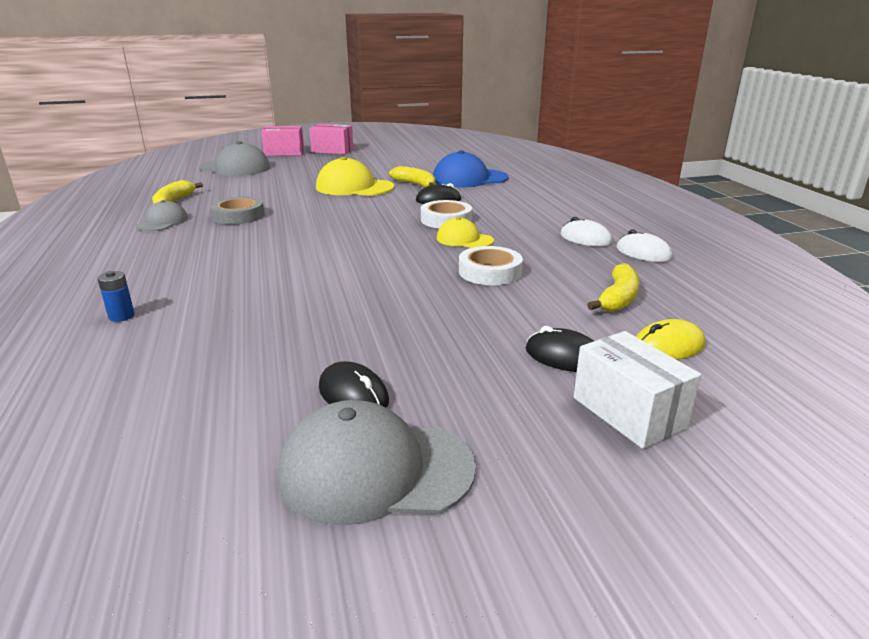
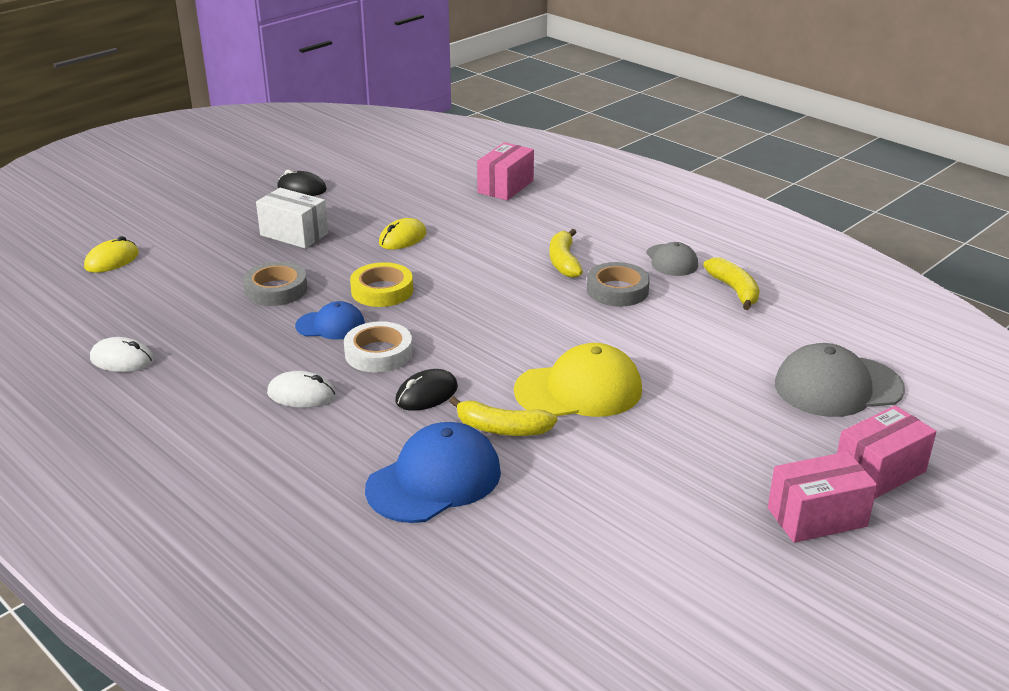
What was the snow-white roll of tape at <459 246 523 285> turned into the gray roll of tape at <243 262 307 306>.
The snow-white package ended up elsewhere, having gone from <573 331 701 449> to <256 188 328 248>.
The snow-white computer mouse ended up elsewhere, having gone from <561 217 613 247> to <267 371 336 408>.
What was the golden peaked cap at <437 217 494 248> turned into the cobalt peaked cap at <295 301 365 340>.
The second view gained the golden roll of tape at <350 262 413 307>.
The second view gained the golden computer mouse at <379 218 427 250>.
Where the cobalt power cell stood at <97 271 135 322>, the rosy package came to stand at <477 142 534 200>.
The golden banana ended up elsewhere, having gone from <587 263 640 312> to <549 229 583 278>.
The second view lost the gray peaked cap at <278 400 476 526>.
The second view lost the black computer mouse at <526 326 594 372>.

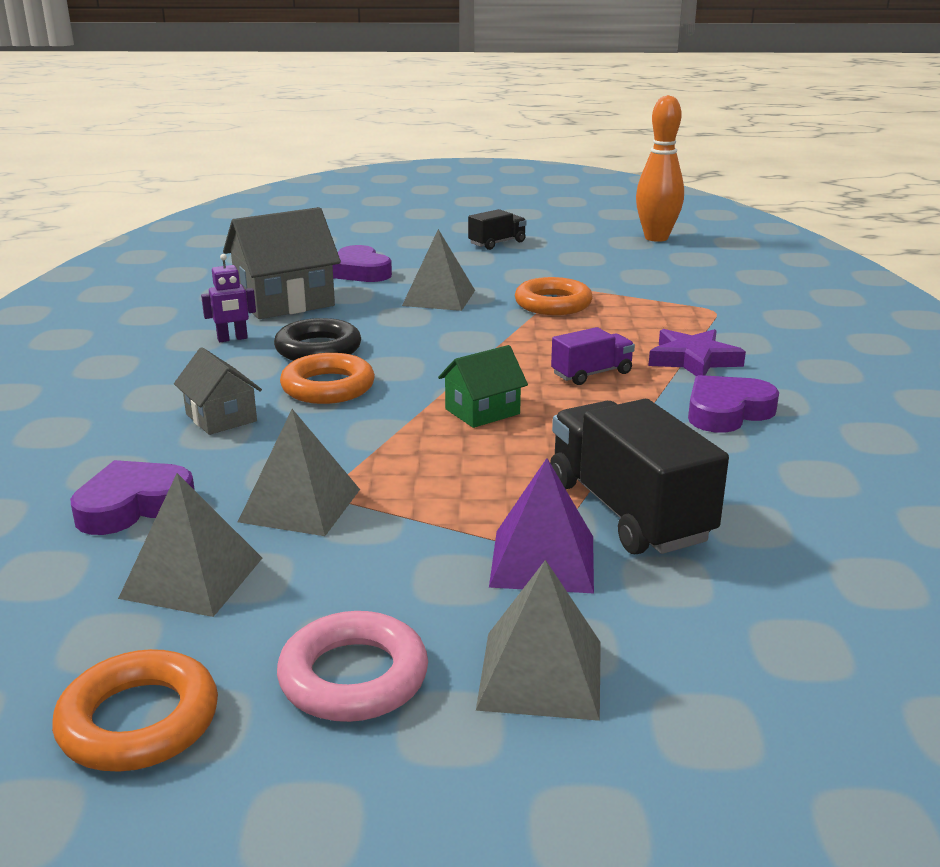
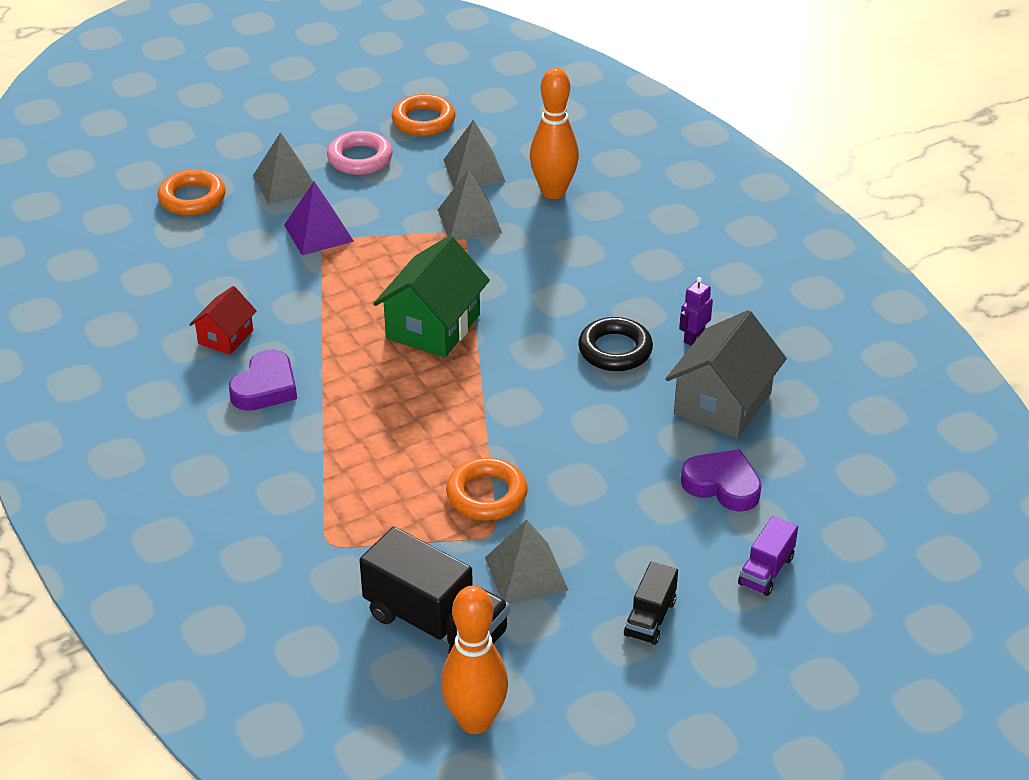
The orange-coloured ring ended up elsewhere, having gone from <280 353 375 404> to <158 169 226 216>.
The second view gained the red toy house at <189 286 257 355>.
The black lorry ended up elsewhere, having gone from <550 399 729 554> to <360 527 510 653>.
The size of the leaf-green toy house at <438 345 528 428> changed by a factor of 1.78.
The gray pyramid shape ended up elsewhere, having gone from <402 229 475 311> to <485 520 569 604>.
Where the purple heart shape stood at <70 460 195 535>, the orange-coloured bowling pin came to stand at <530 68 579 199>.
The purple lorry ended up elsewhere, having gone from <551 327 635 385> to <738 516 798 596>.
The second view lost the gray toy house at <174 347 262 435>.
The second view lost the purple star shape at <648 329 746 376>.

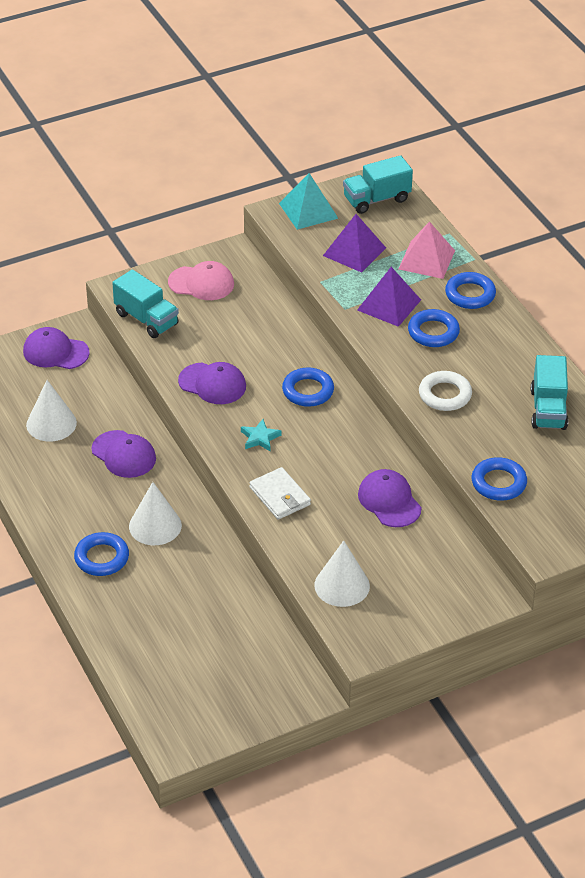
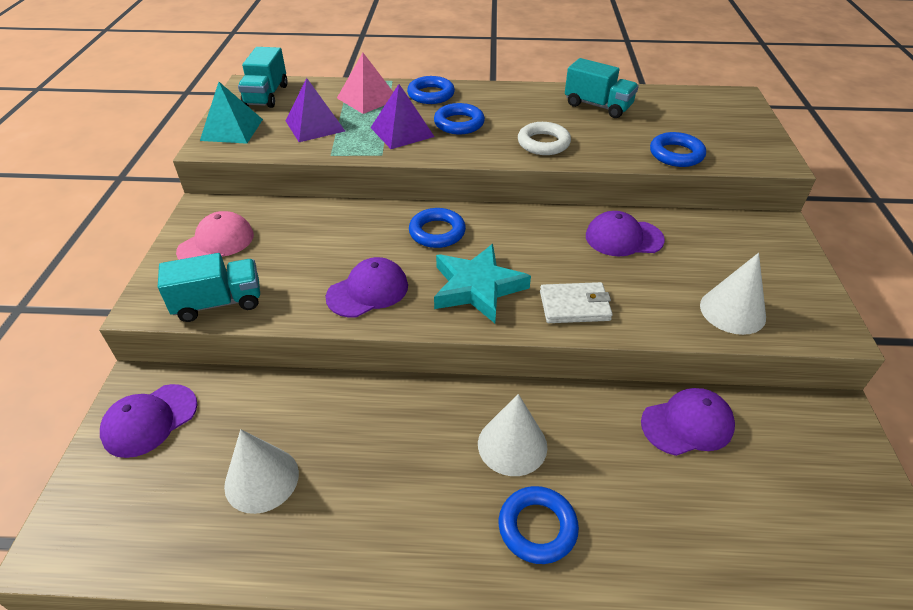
The size of the aqua star shape at <241 419 281 452> changed by a factor of 2.05.
The purple peaked cap ended up elsewhere, having gone from <91 430 156 478> to <641 388 735 456>.

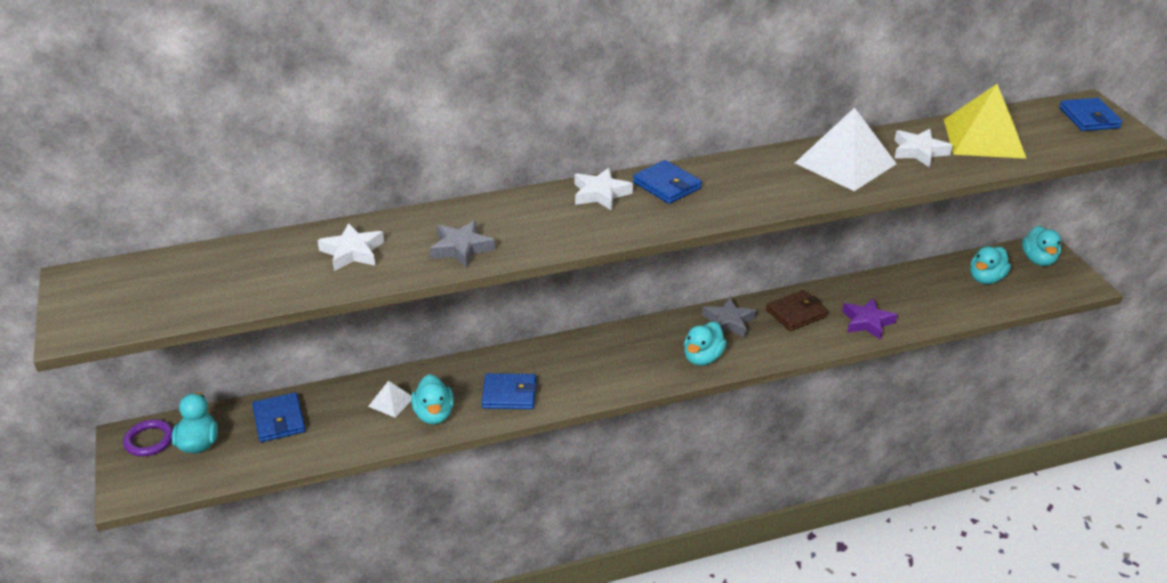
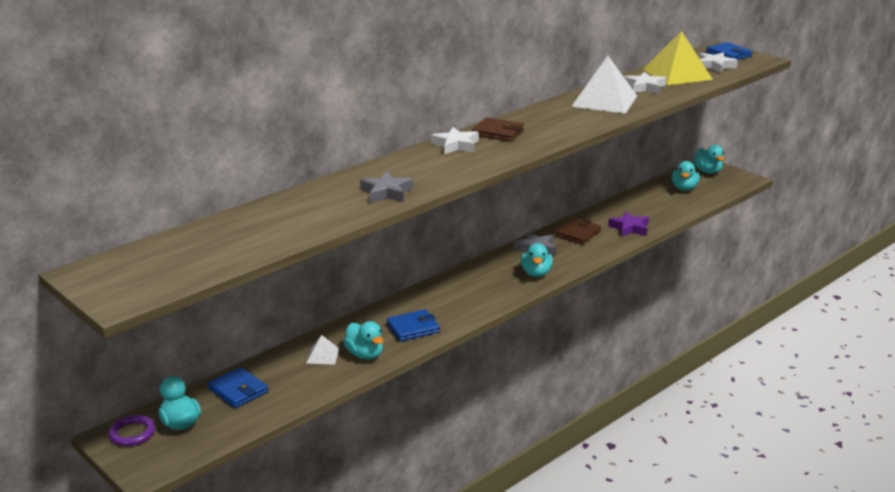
What was the cobalt billfold at <633 160 702 204> turned into the brown billfold at <472 117 524 142>.
The snow-white star shape ended up elsewhere, having gone from <317 223 384 271> to <699 53 738 73>.

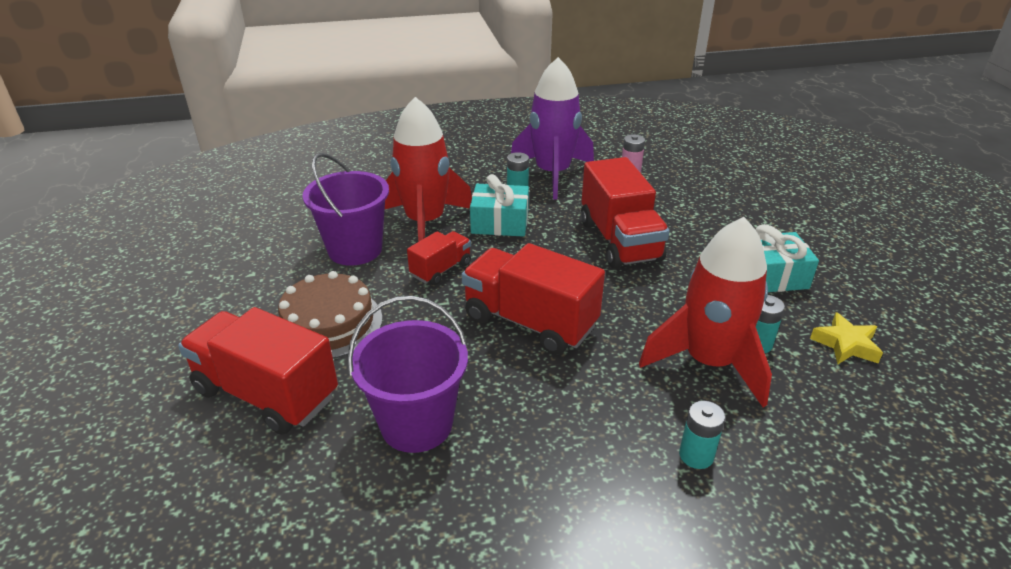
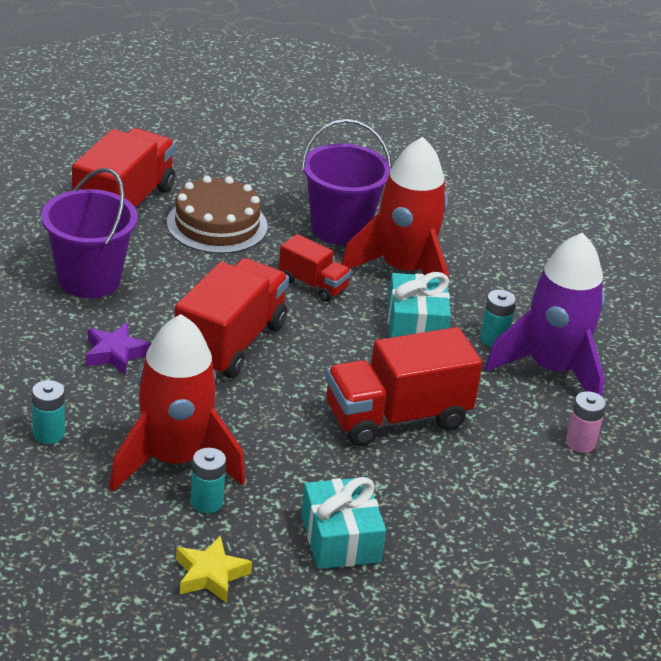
The second view gained the purple star shape at <86 322 151 375>.

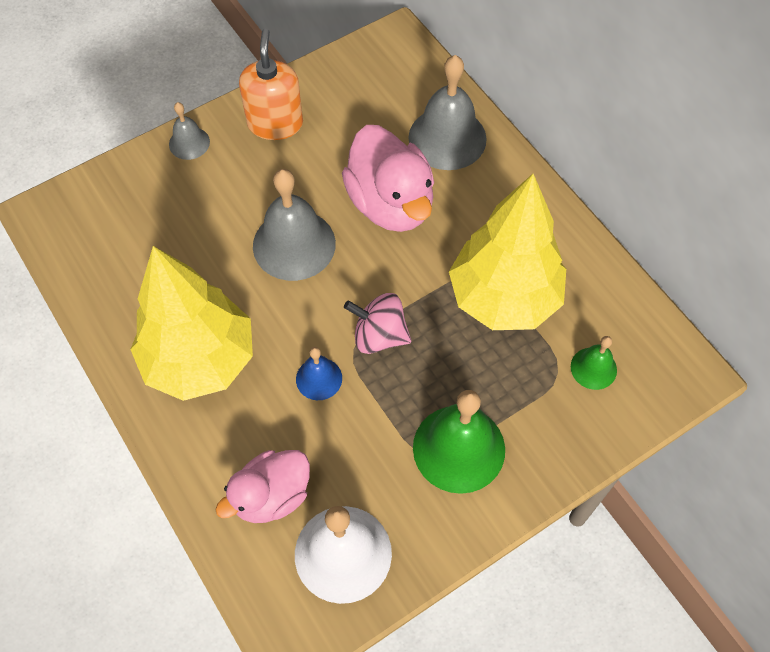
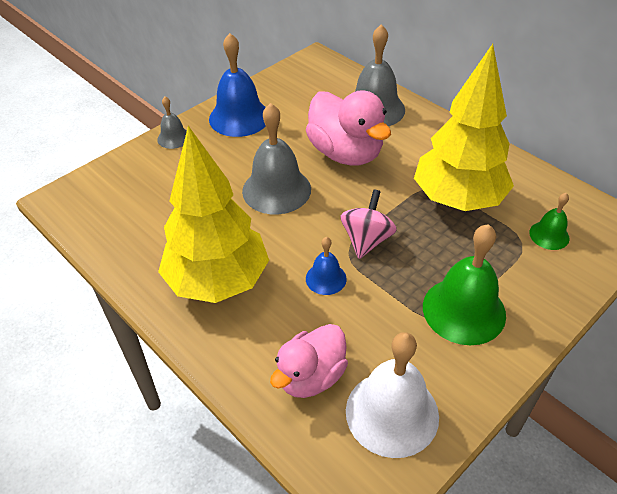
Where the orange-coloured soap pump stood at <239 29 303 140>, the cobalt school bell came to stand at <209 33 266 137>.
The rosy spinning top at <344 293 411 354> ended up facing another way, 105 degrees clockwise from before.

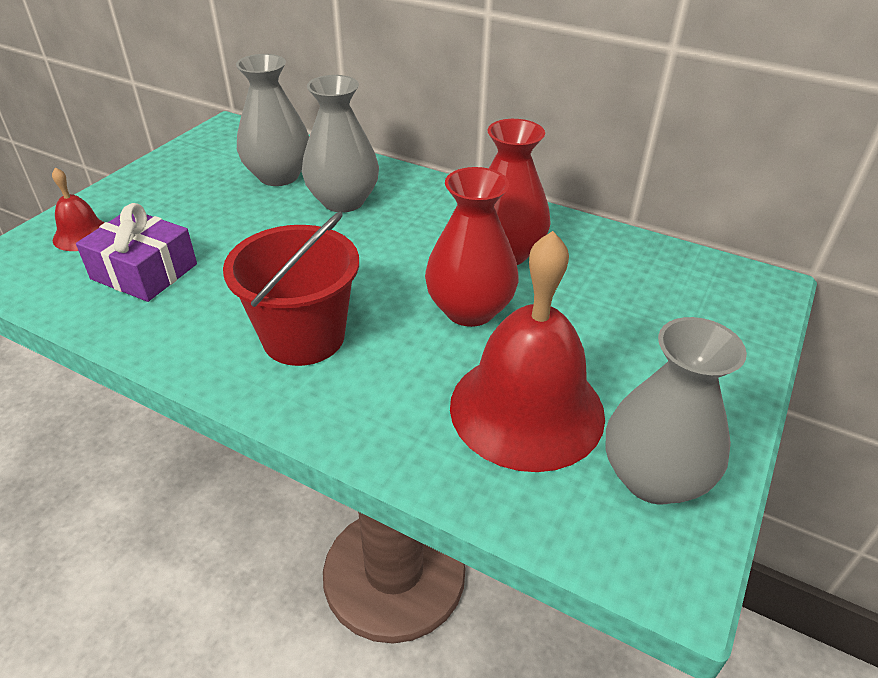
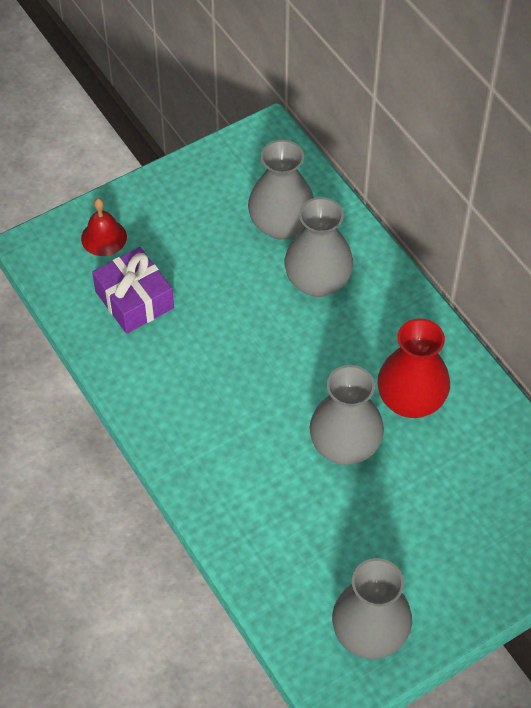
What was the red flower vase at <425 167 519 327> turned into the gray flower vase at <310 365 384 465>.
The second view lost the red pail at <223 212 359 366>.
The second view lost the red school bell at <450 231 605 472>.

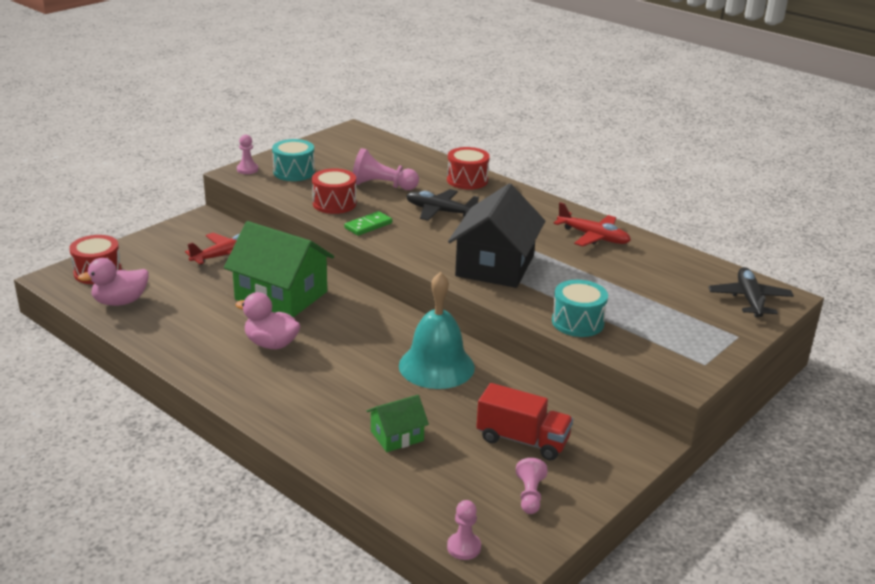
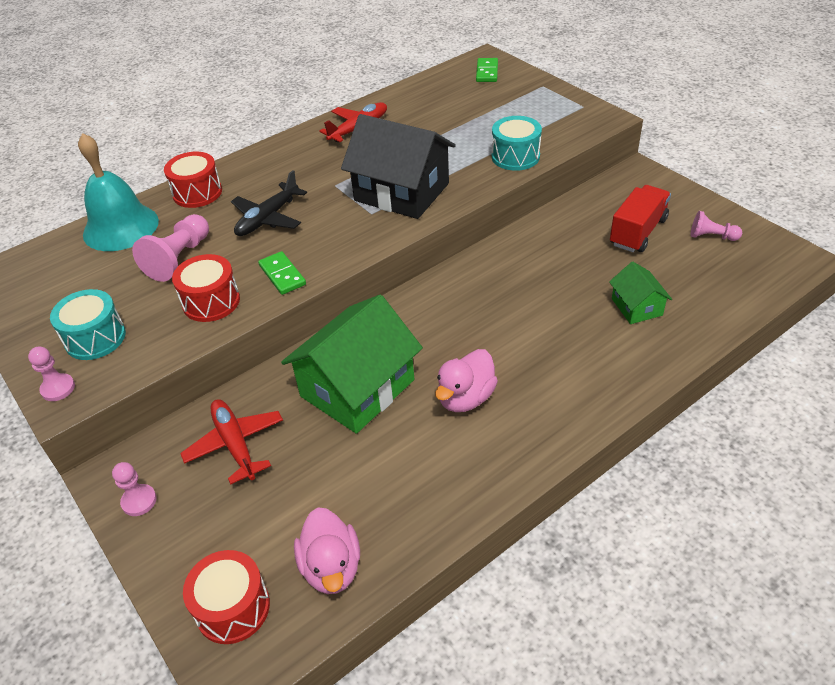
The aqua school bell ended up elsewhere, having gone from <399 272 475 389> to <78 133 159 251>.
The rosy chess pawn ended up elsewhere, having gone from <447 500 481 560> to <112 462 157 516>.
Where the black aeroplane stood at <708 267 794 317>, the leaf-green domino tile came to stand at <476 58 498 82>.

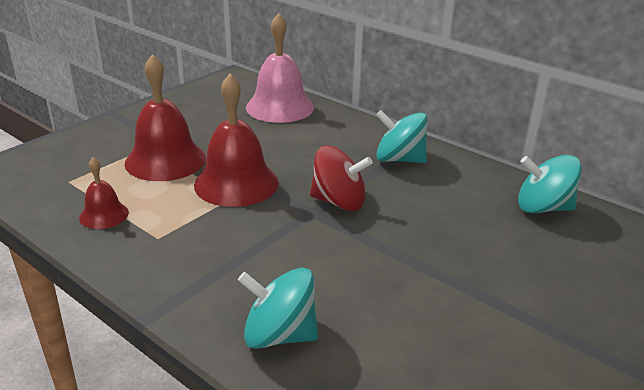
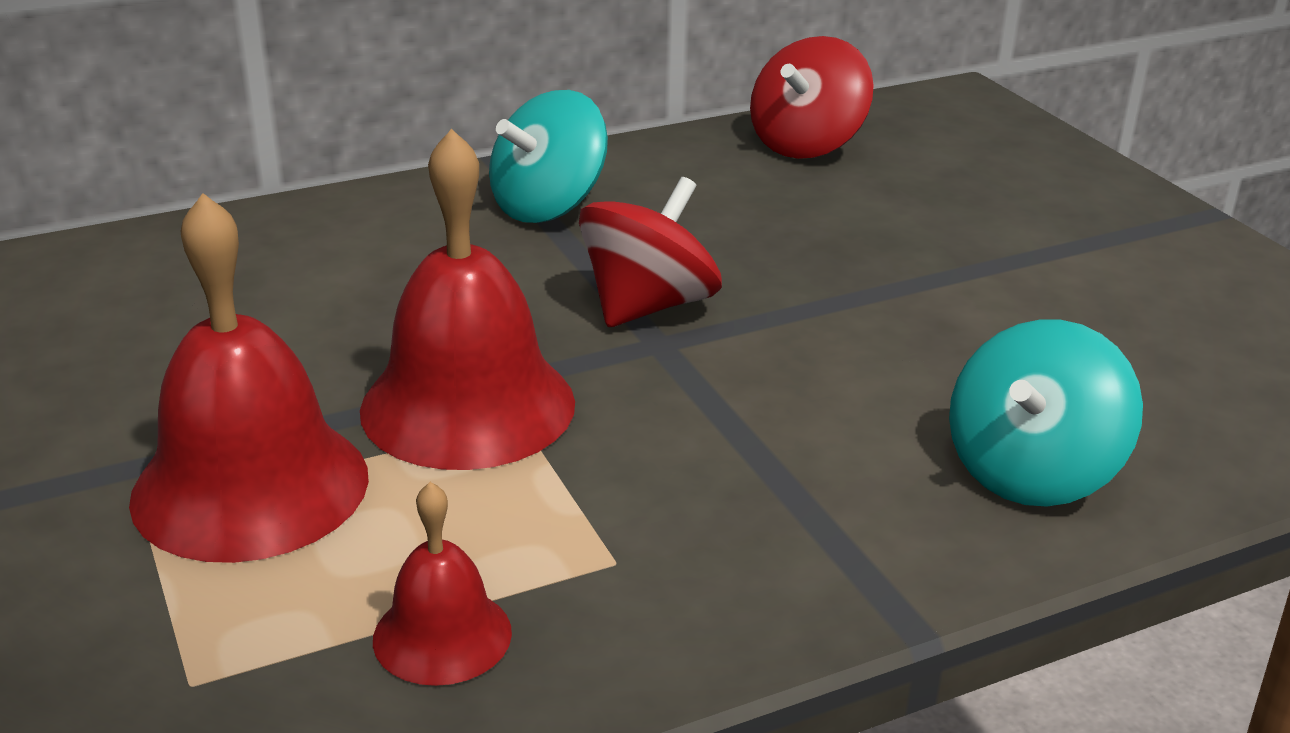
What was the aqua spinning top at <518 155 582 213> turned into the red spinning top at <750 36 874 159>.
The second view lost the rosy school bell at <246 13 314 123>.

